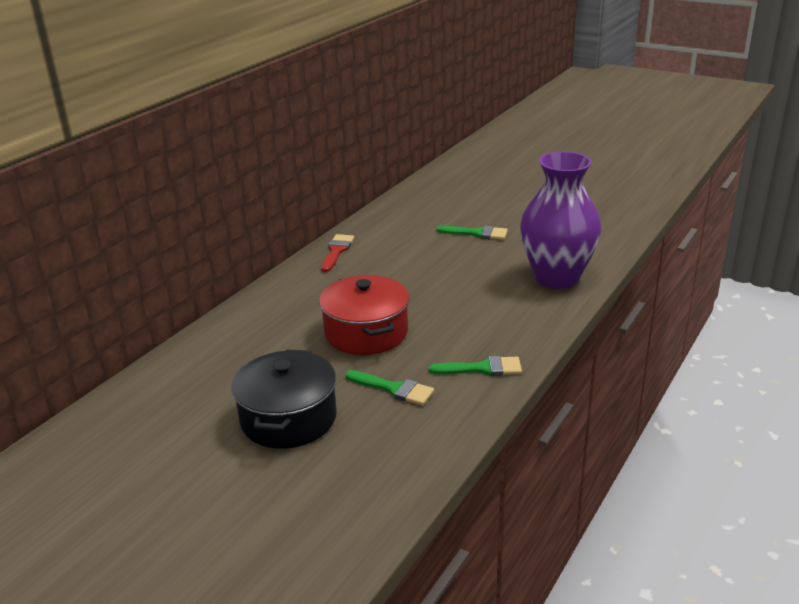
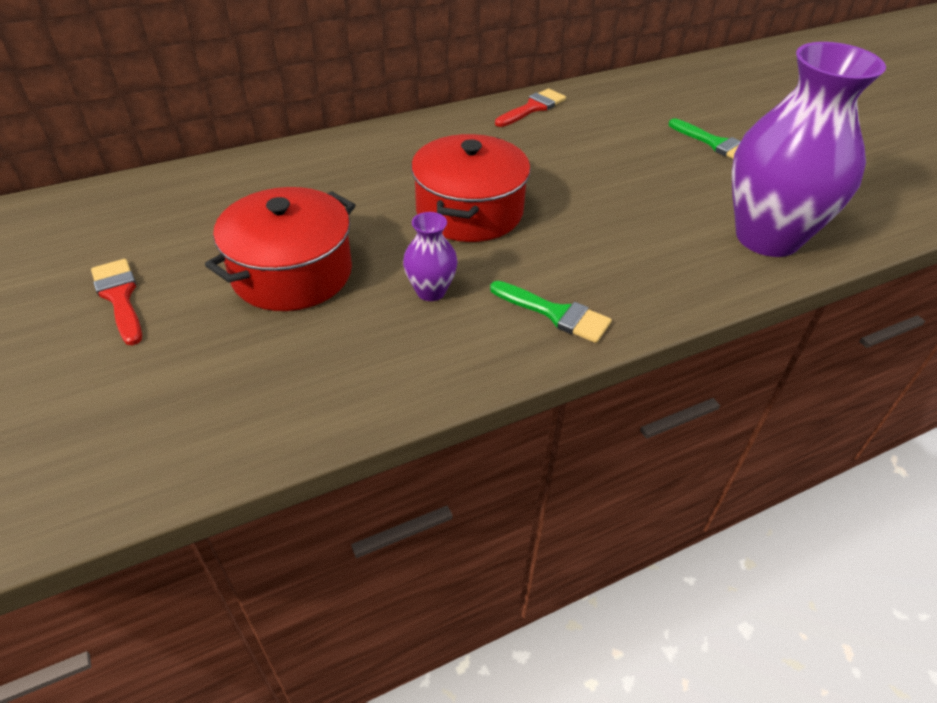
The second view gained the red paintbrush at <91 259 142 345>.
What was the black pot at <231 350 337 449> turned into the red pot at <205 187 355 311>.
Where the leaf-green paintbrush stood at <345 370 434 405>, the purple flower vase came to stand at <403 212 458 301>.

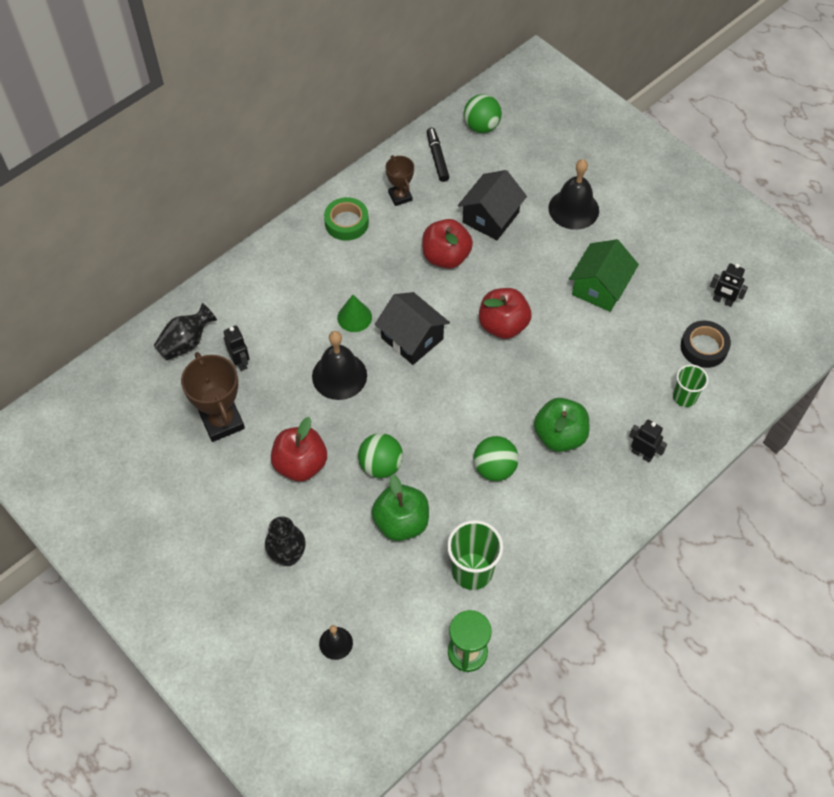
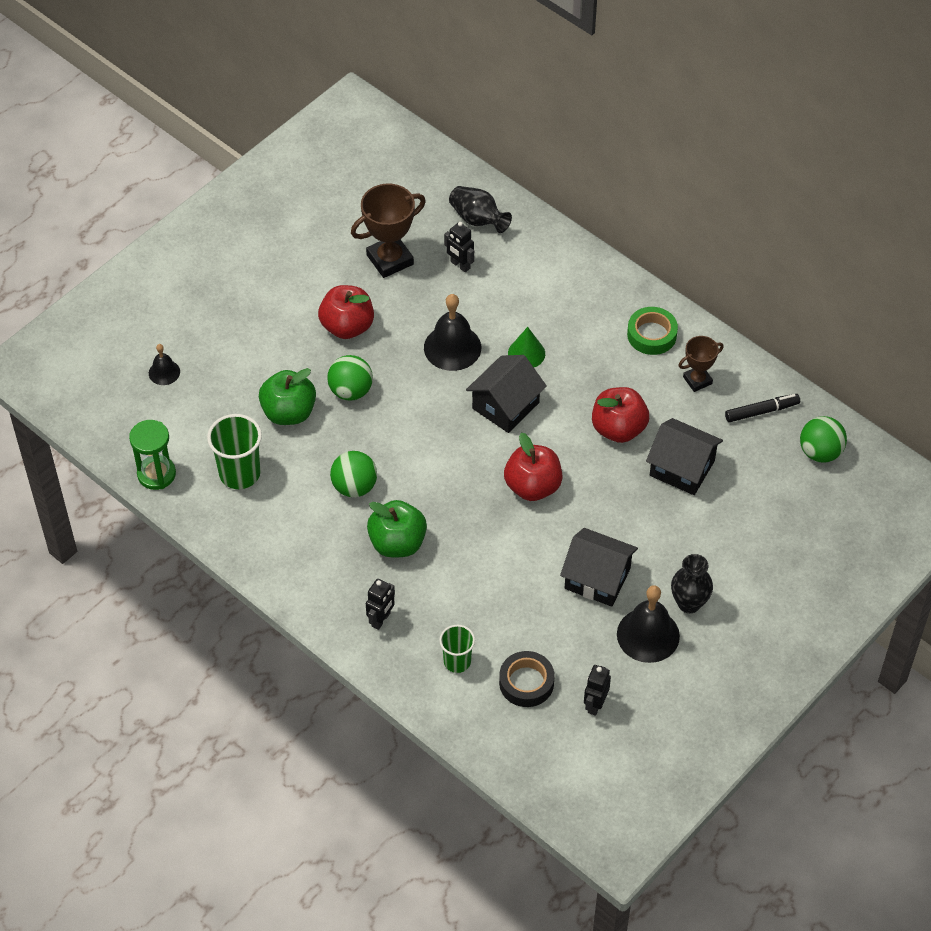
The black toy robot at <224 326 249 371> ended up facing another way, 75 degrees clockwise from before.
What was the leaf-green toy house at <569 239 639 312> turned into the black toy house at <560 528 638 607>.
The black school bell ended up elsewhere, having gone from <549 159 599 230> to <617 585 680 663>.
The black flower vase ended up elsewhere, having gone from <265 517 306 566> to <671 554 713 613>.

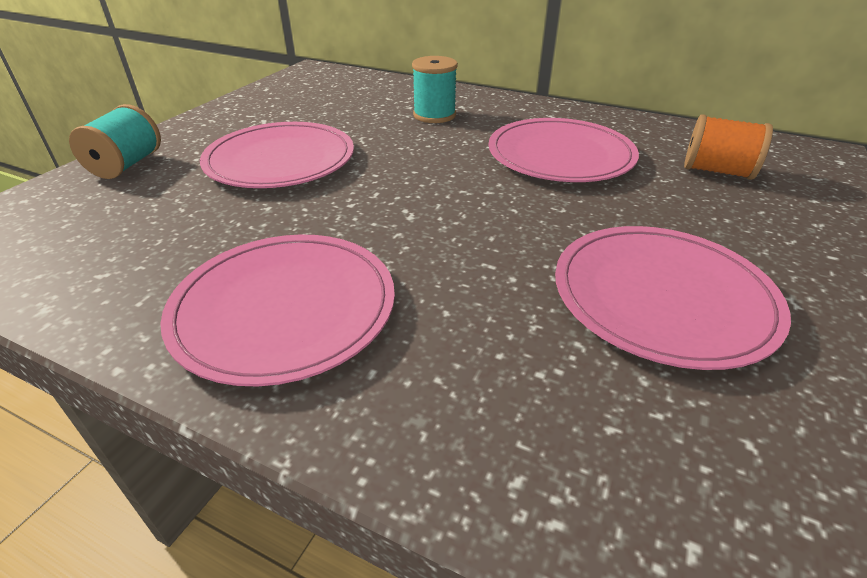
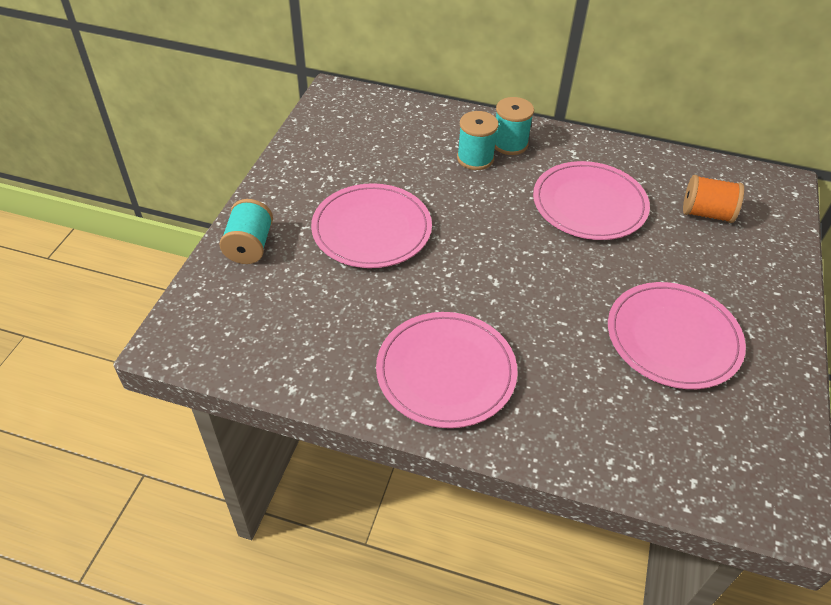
The second view gained the aqua reel of thread at <495 97 534 155>.

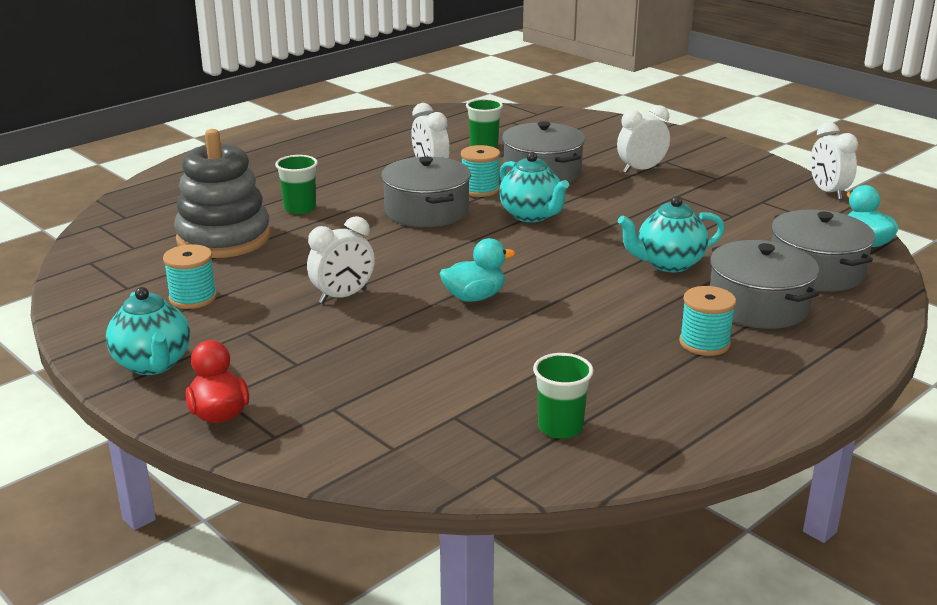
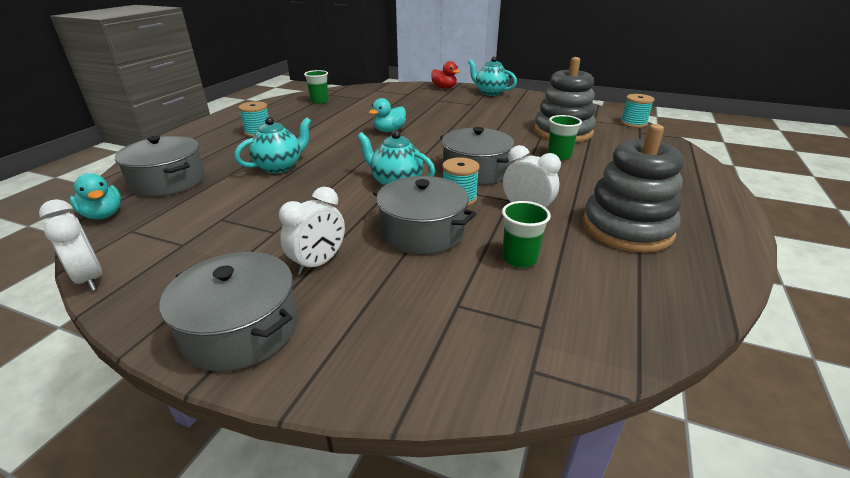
The gray pot ended up elsewhere, having gone from <710 240 819 329> to <160 252 298 372>.
The second view gained the gray stacking toy at <582 124 684 253>.
The aqua reel of thread ended up elsewhere, having gone from <163 244 217 309> to <620 94 655 128>.
The second view lost the snow-white clock at <307 216 375 304>.

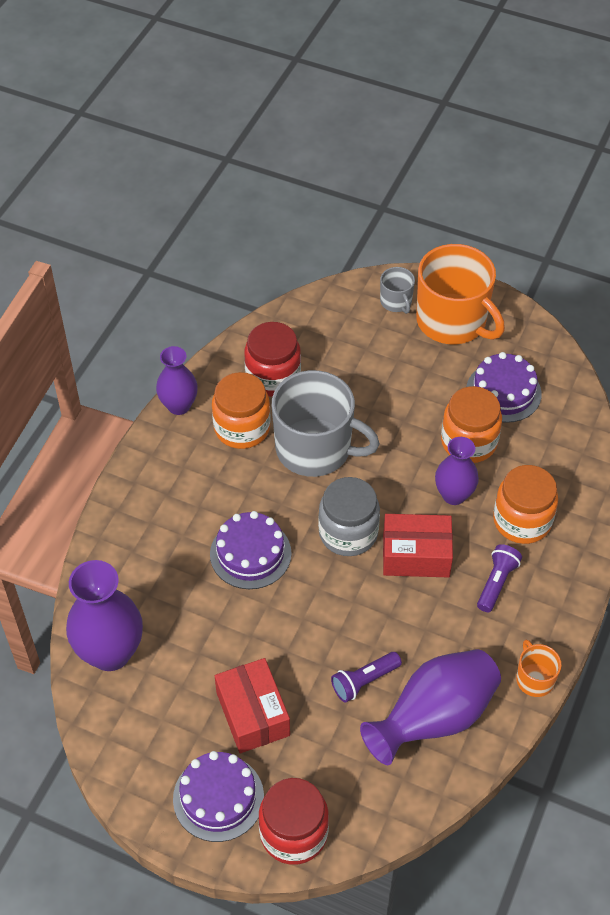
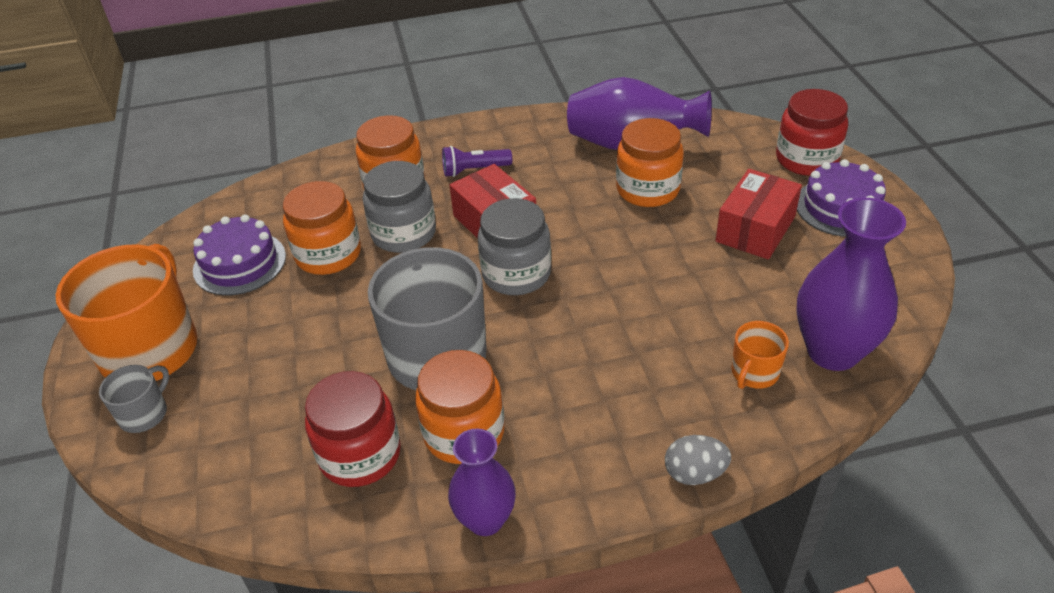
Where the purple flower vase stood at <435 437 479 505>, the gray preserve jar came to stand at <363 161 436 253>.
Where the purple torch stood at <331 652 402 702>, the orange-coloured preserve jar came to stand at <616 118 684 207>.
The second view gained the gray egg shape at <665 435 731 485>.
The orange-coloured coffee mug ended up elsewhere, having gone from <516 639 562 697> to <732 321 789 389>.
The second view lost the purple gateau at <210 511 292 589>.

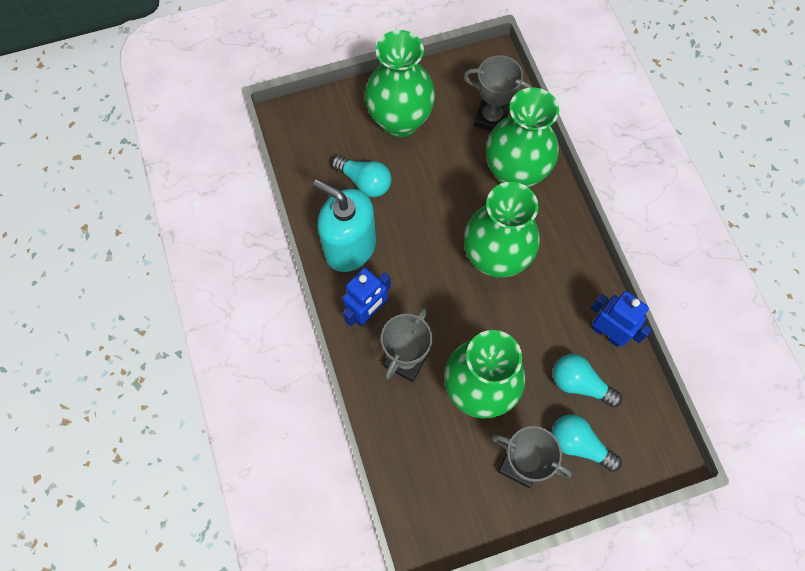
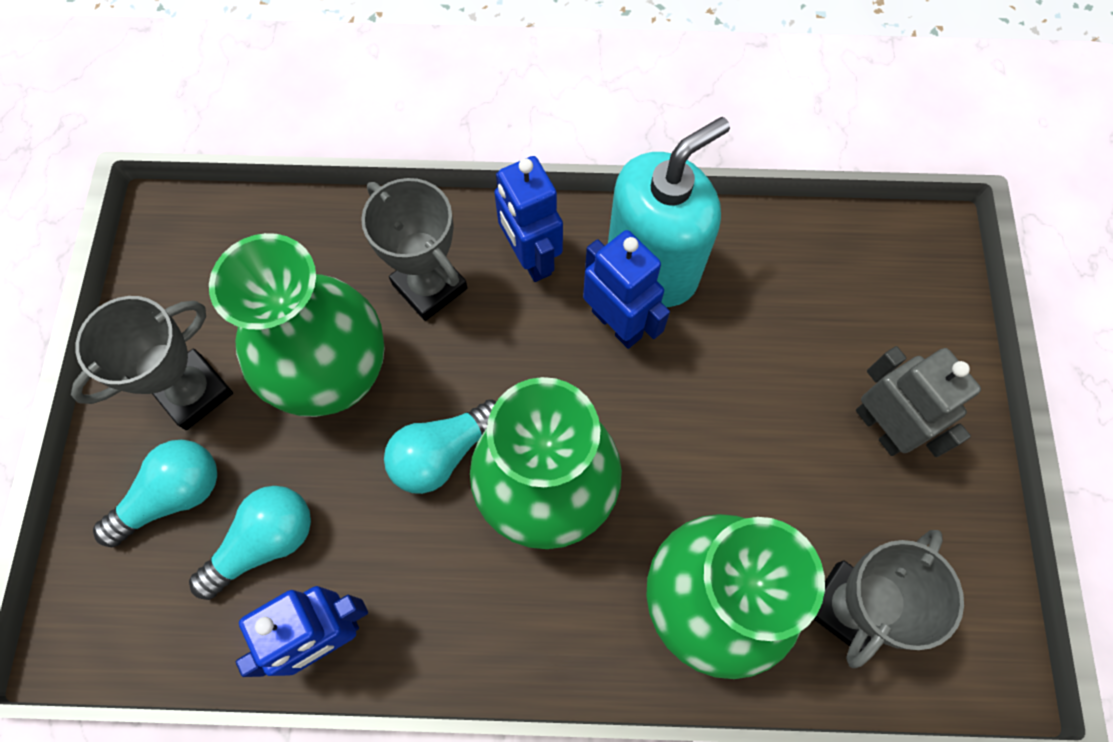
The aqua bulb ended up elsewhere, having gone from <332 155 392 197> to <384 399 497 494>.
The second view gained the cobalt toy robot at <583 230 670 349>.
Where the leaf-green flower vase stood at <365 30 435 137>, the gray toy robot came to stand at <856 346 981 457>.

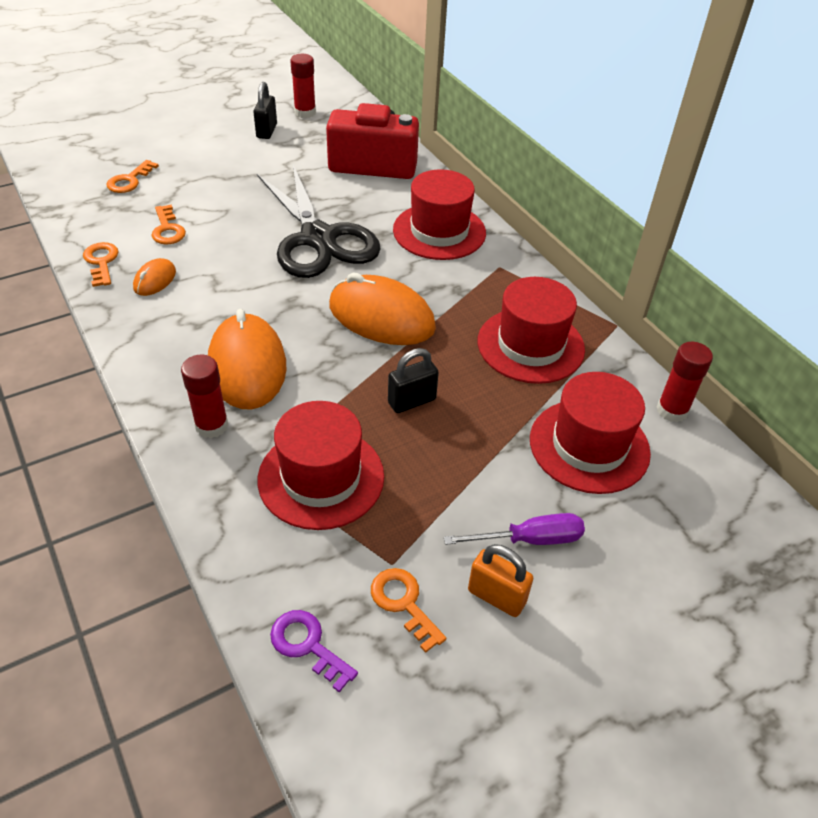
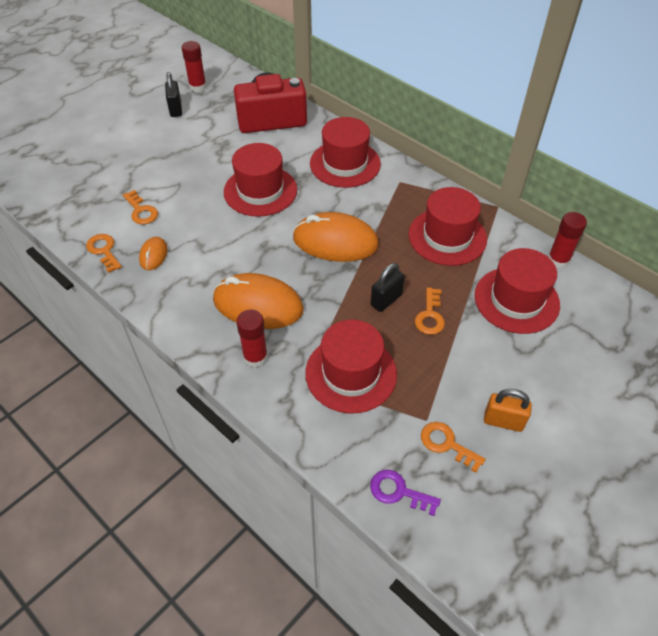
The orange-coloured computer mouse at <208 309 286 409> ended up facing another way, 45 degrees counterclockwise from before.
Where the black shears stood at <257 165 381 278>, the red top hat came to stand at <224 143 297 217>.
The orange-coloured door key ended up elsewhere, having gone from <107 160 159 193> to <415 287 445 335>.
The second view lost the purple flat screwdriver at <444 513 585 545>.

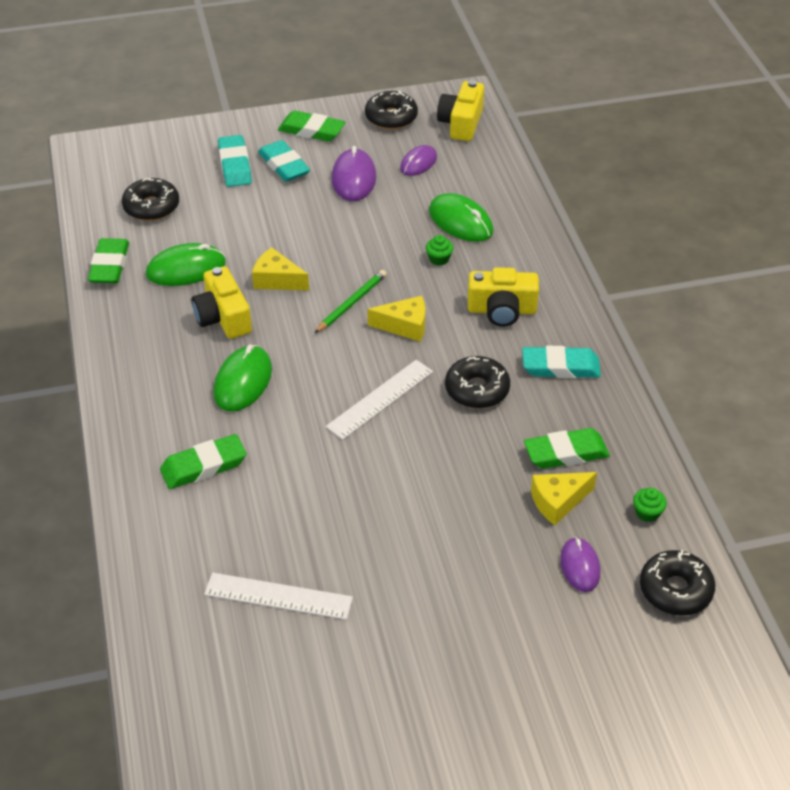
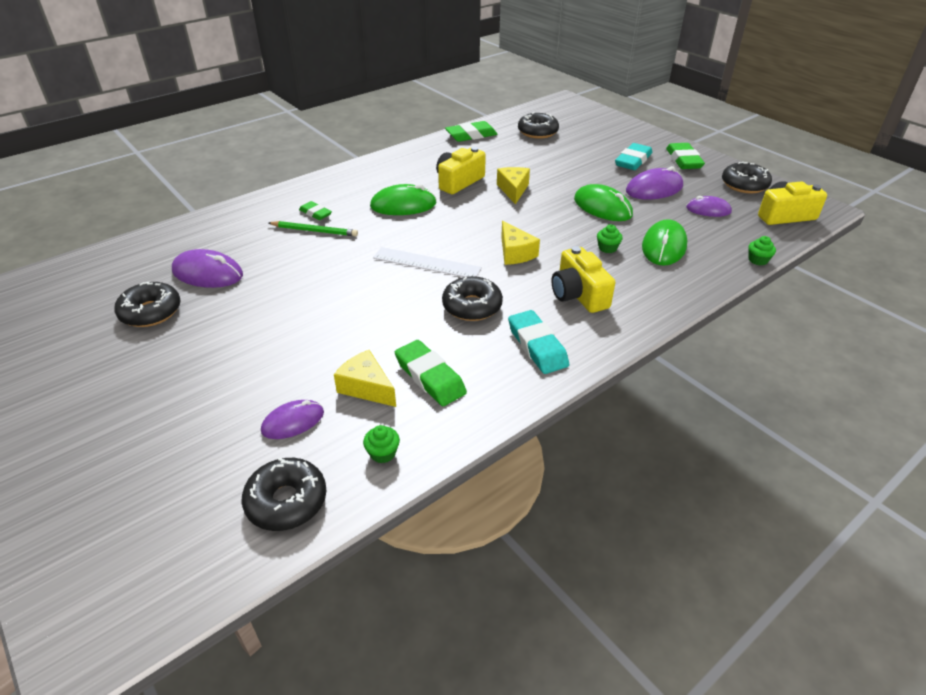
The second view gained the black glazed donut at <114 282 181 327>.
Where the snow-white measuring stick stood at <204 573 353 620>, the purple computer mouse came to stand at <172 249 243 288>.
The leaf-green pencil ended up elsewhere, having gone from <315 270 387 333> to <269 221 358 237>.
The size of the leaf-green pencil eraser at <160 434 247 489> changed by a factor of 0.61.
The leaf-green computer mouse ended up elsewhere, having gone from <146 243 226 286> to <574 184 633 221>.
The second view gained the leaf-green muffin at <748 236 776 266>.
The second view lost the aqua pencil eraser at <218 135 252 187>.

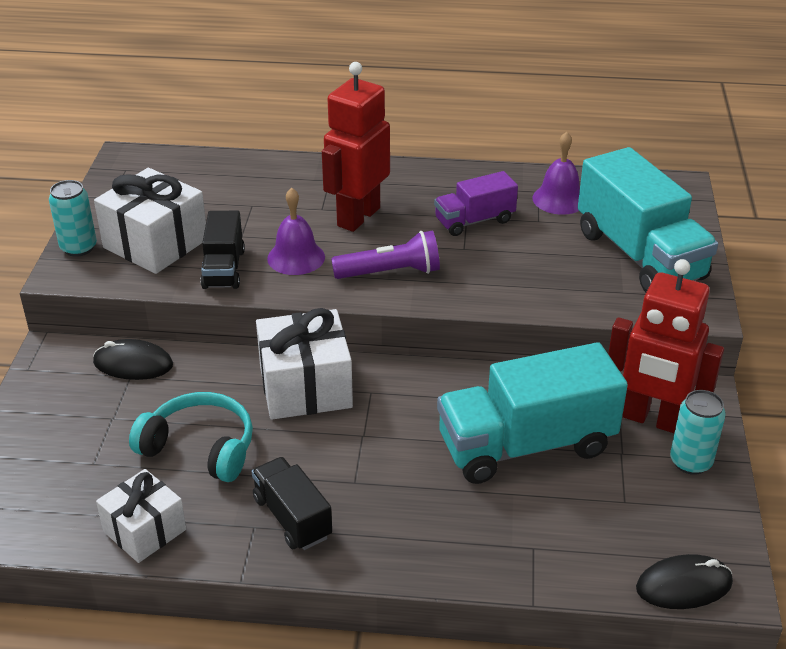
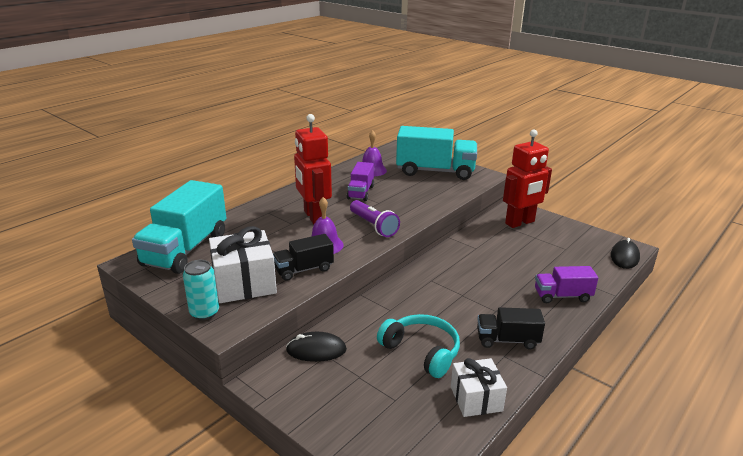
The aqua lorry ended up elsewhere, having gone from <437 342 628 484> to <132 180 226 274>.
The black lorry at <200 211 245 289> ended up facing another way, 120 degrees clockwise from before.
The black computer mouse at <93 339 173 380> ended up facing another way, 45 degrees clockwise from before.
The purple torch at <331 231 440 279> ended up facing another way, 120 degrees clockwise from before.
The aqua headphones at <129 392 253 482> ended up facing another way, 75 degrees clockwise from before.
The second view gained the purple lorry at <535 266 598 303>.
The second view lost the snow-white wrapped gift at <256 308 353 420>.
The second view lost the aqua tin at <670 390 726 475>.

